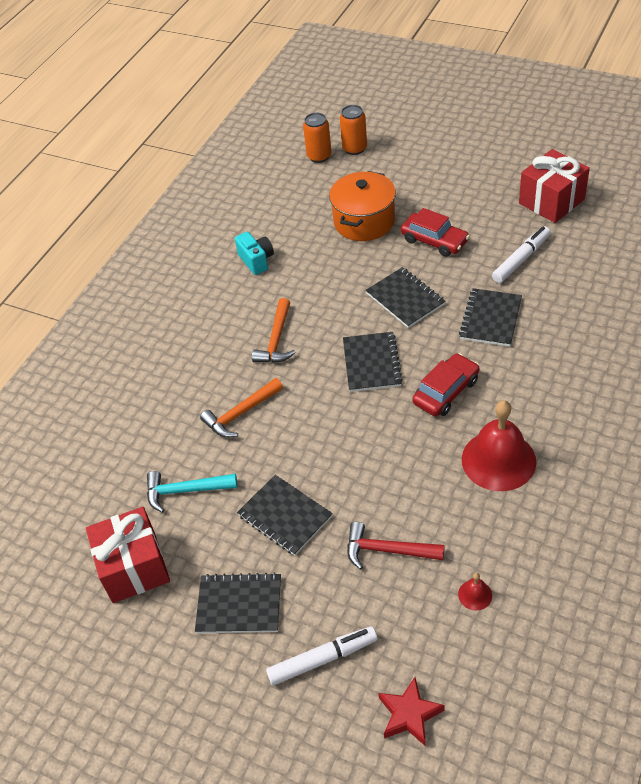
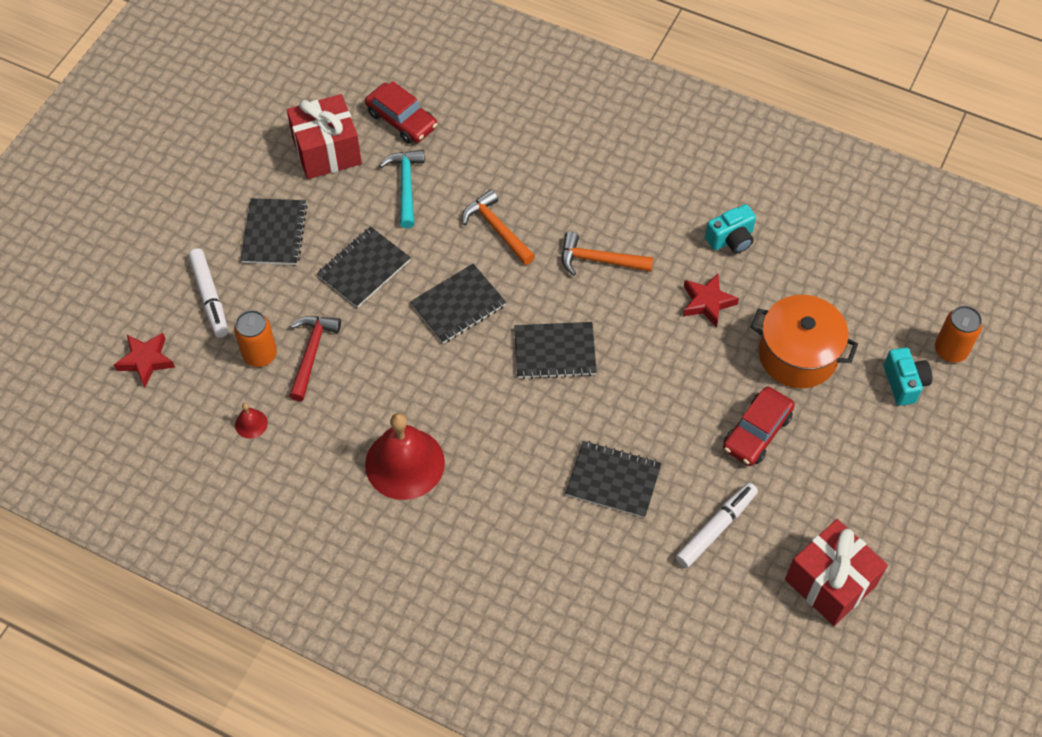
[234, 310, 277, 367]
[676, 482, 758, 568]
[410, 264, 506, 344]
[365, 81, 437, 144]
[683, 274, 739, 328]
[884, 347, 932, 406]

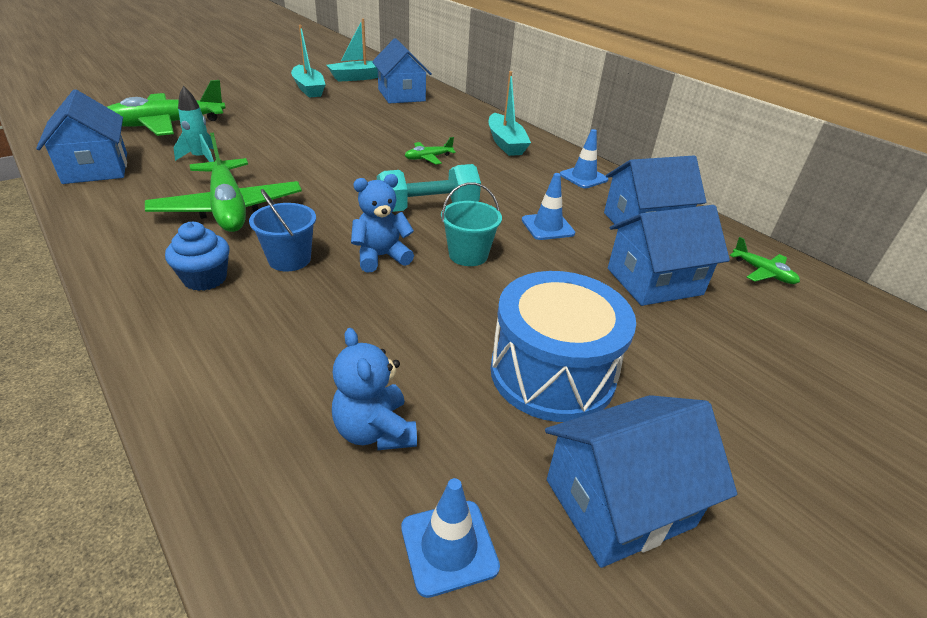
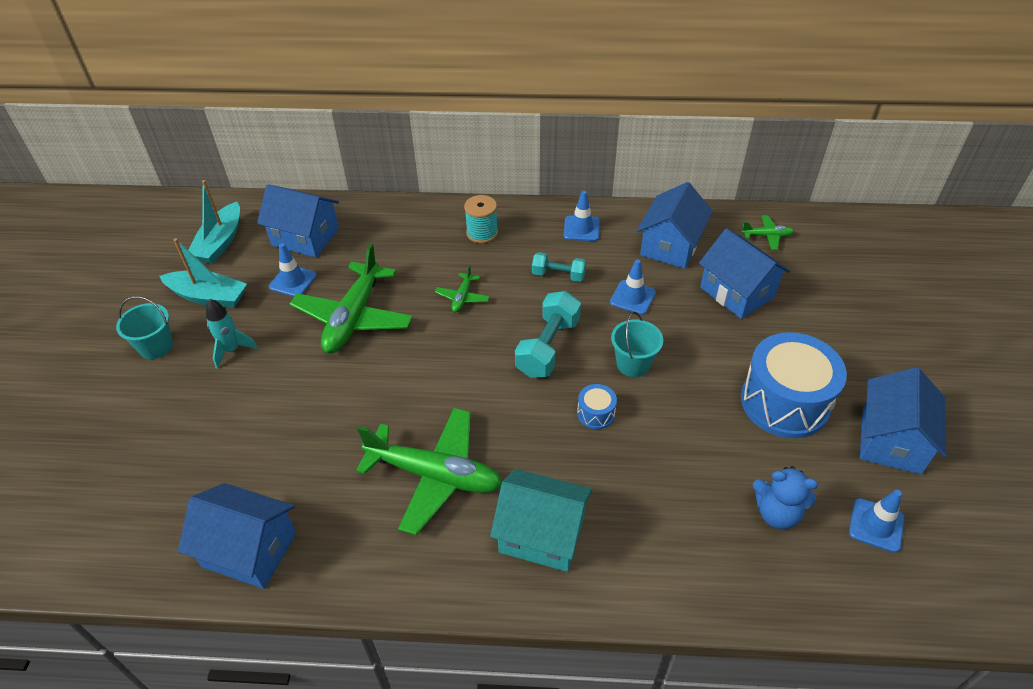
[464, 195, 498, 243]
[290, 244, 413, 353]
[206, 299, 258, 369]
[577, 384, 617, 429]
[249, 189, 316, 272] (first image)
[699, 228, 790, 319]
[490, 469, 592, 572]
[269, 243, 317, 297]
[532, 252, 586, 282]
[116, 296, 173, 359]

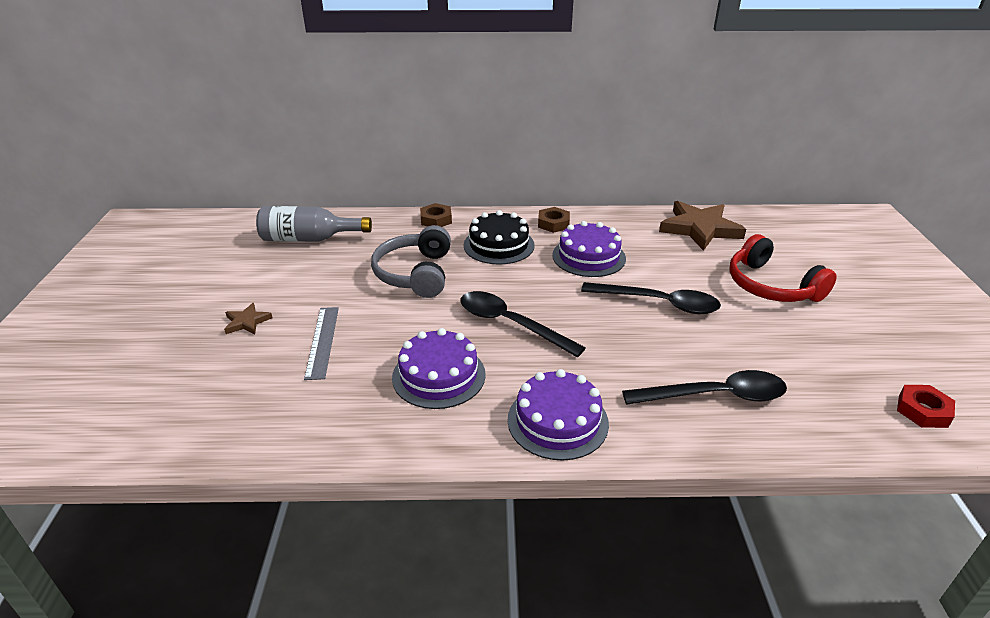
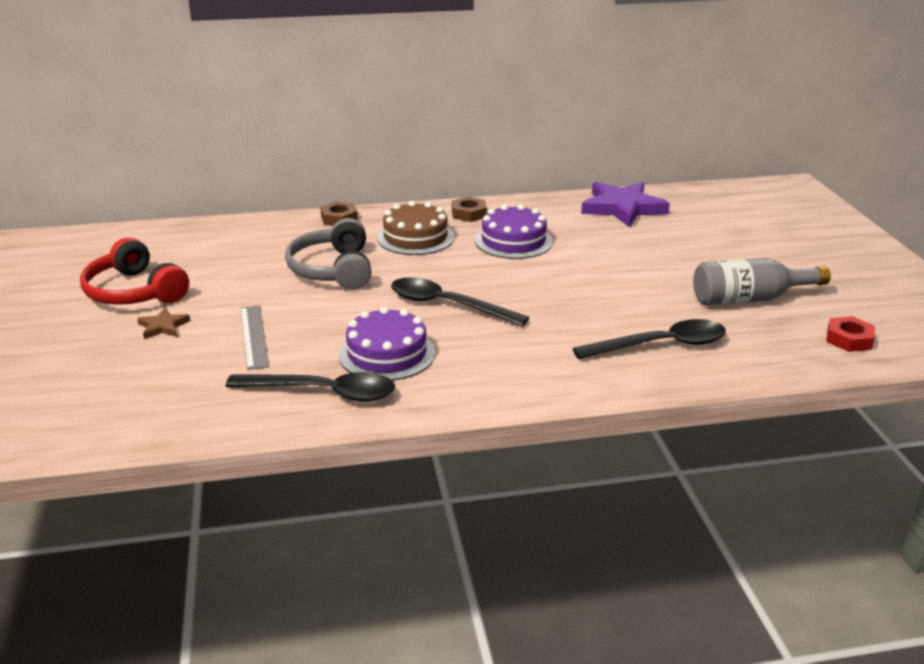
[581, 182, 670, 227]
[693, 258, 831, 305]
[377, 201, 454, 255]
[80, 237, 189, 305]
[225, 372, 395, 402]
[507, 369, 609, 461] (first image)

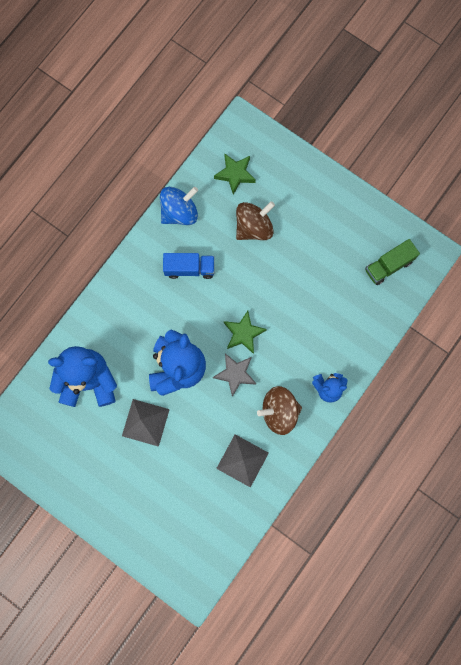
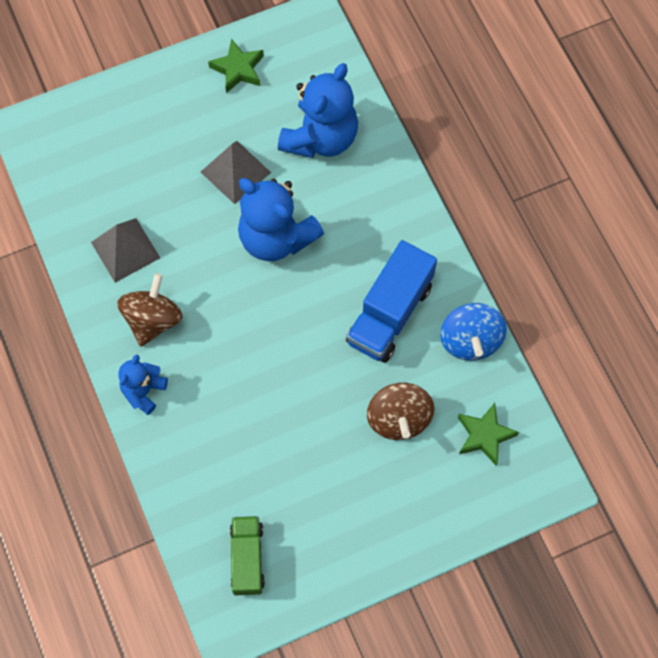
[346, 240, 437, 363]
[208, 39, 264, 93]
[213, 353, 256, 397] (first image)

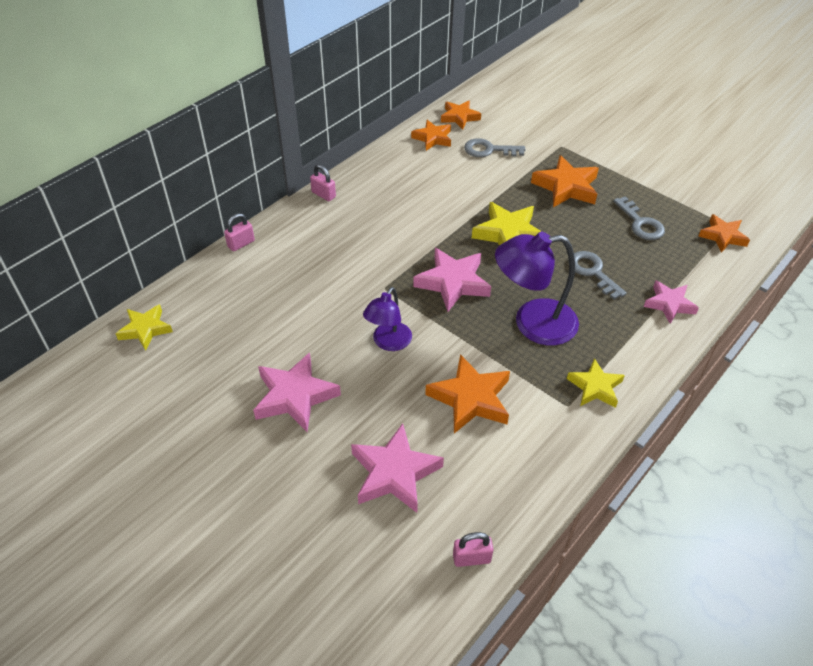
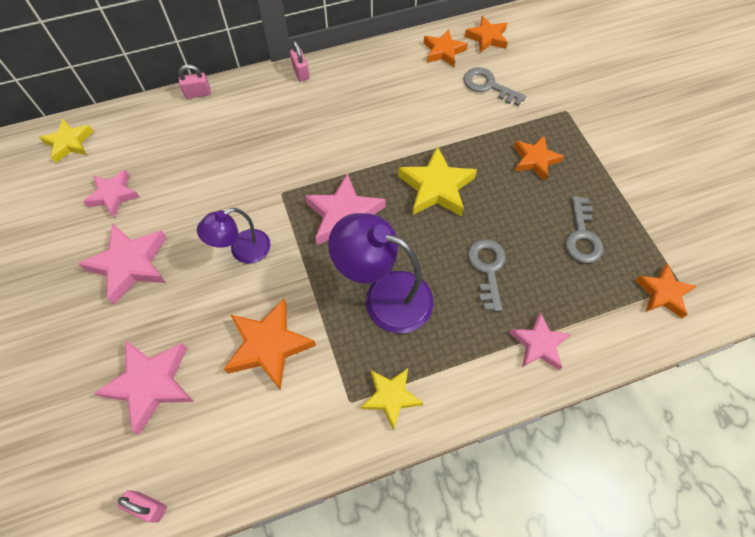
[514, 136, 564, 181]
[83, 170, 140, 218]

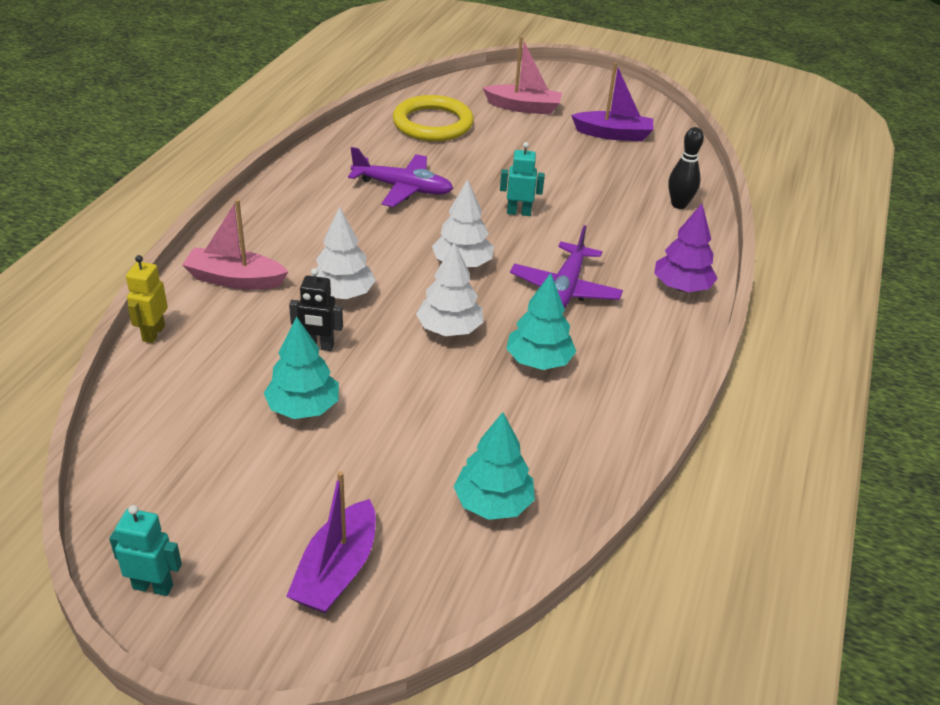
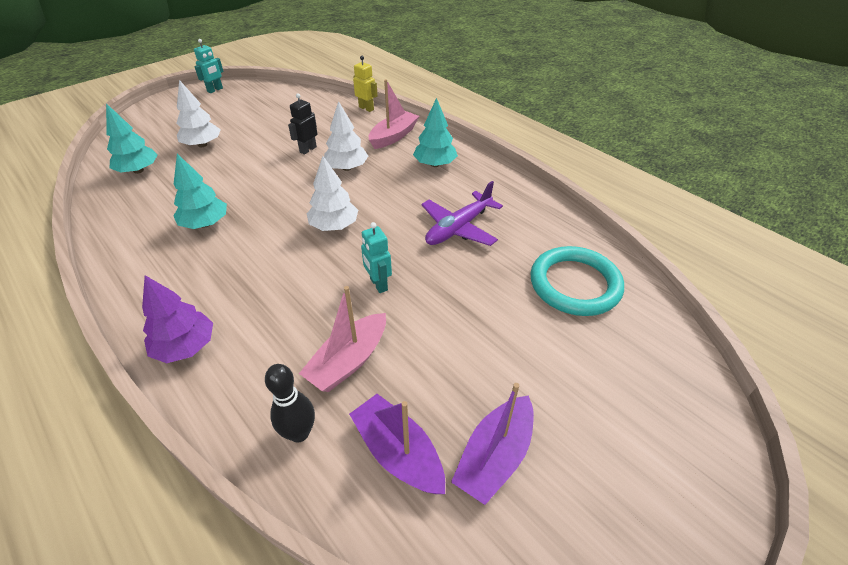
[299, 286, 386, 392]
[530, 246, 624, 316]
[361, 222, 392, 293]
[510, 225, 623, 309] (first image)
[176, 80, 221, 147]
[413, 98, 458, 167]
[349, 394, 445, 494]

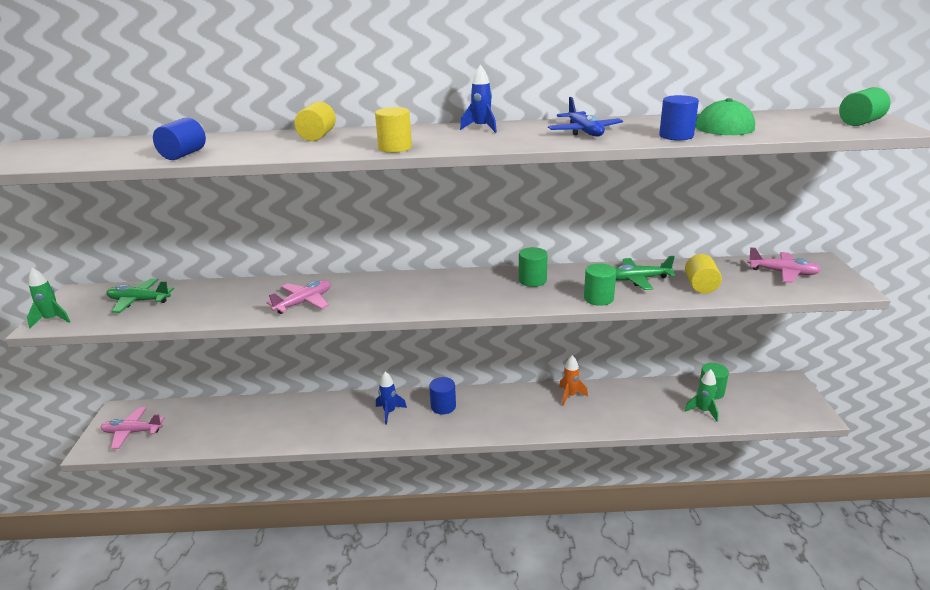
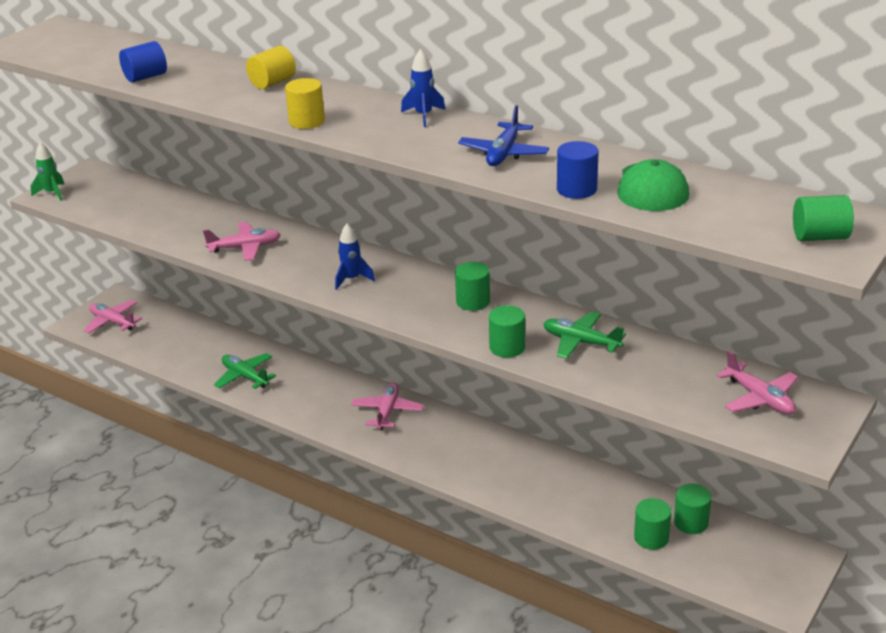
[685, 254, 722, 294] (first image)
[214, 353, 276, 389]
[559, 355, 588, 406] (first image)
[634, 498, 671, 550]
[335, 223, 375, 290]
[351, 382, 424, 430]

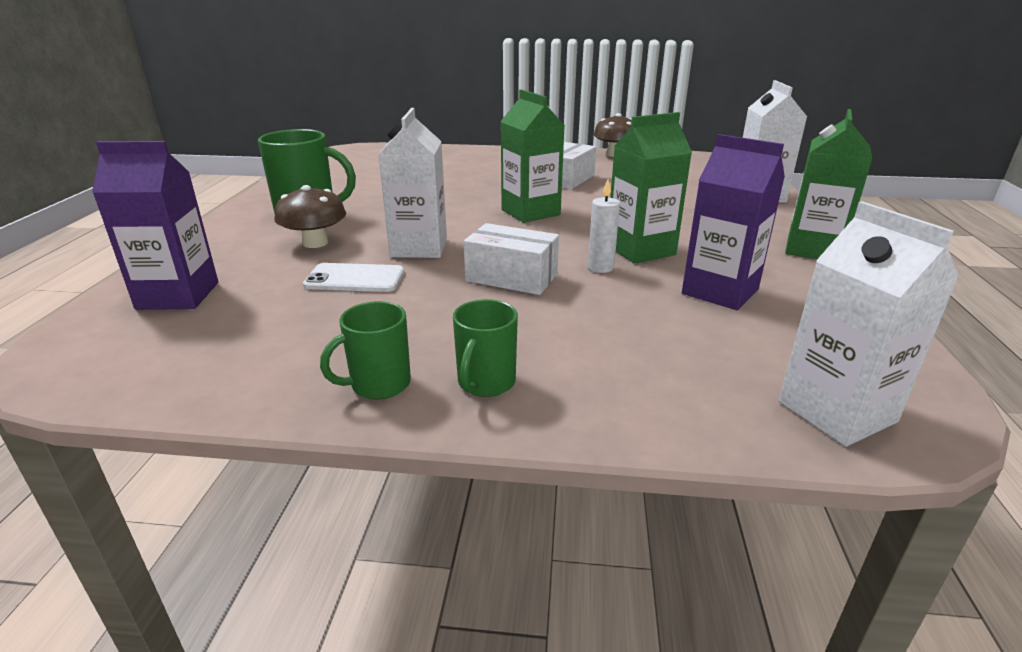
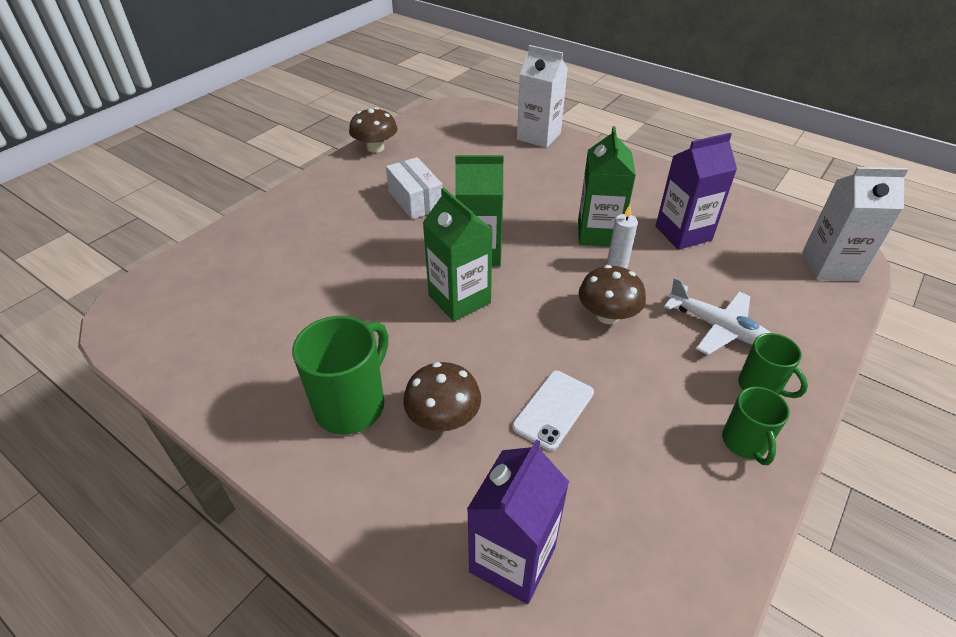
[378, 108, 447, 258] (first image)
[423, 188, 493, 321]
[579, 265, 646, 324]
[664, 277, 771, 355]

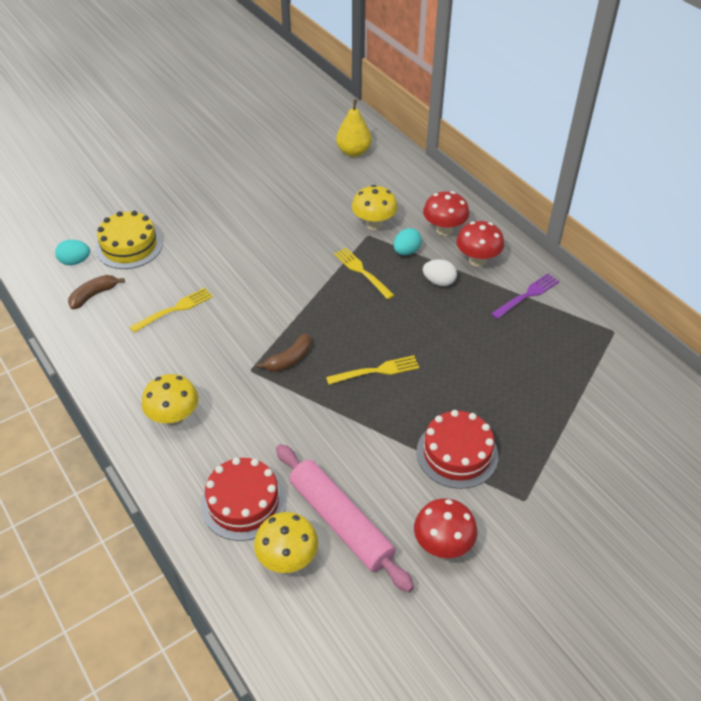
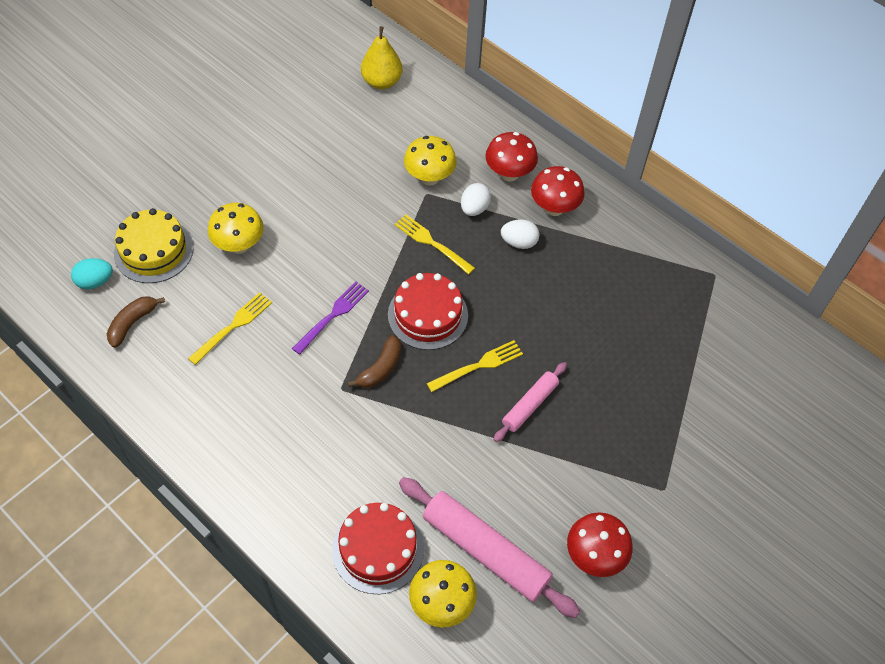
[461, 183, 491, 216]
[292, 281, 369, 355]
[208, 203, 264, 254]
[388, 273, 468, 350]
[493, 362, 567, 442]

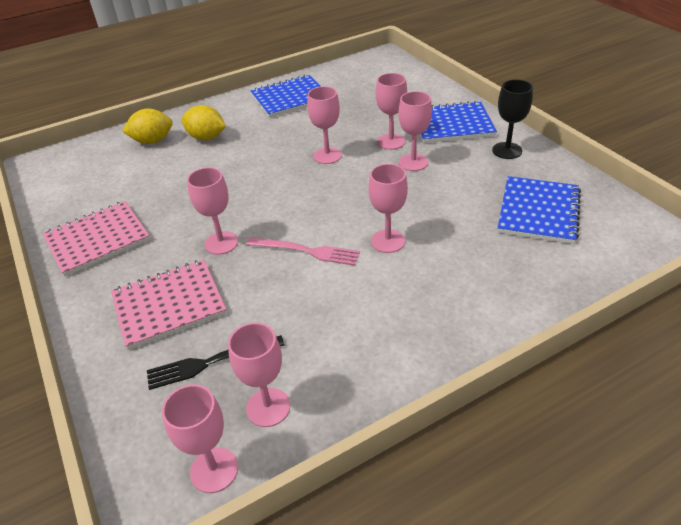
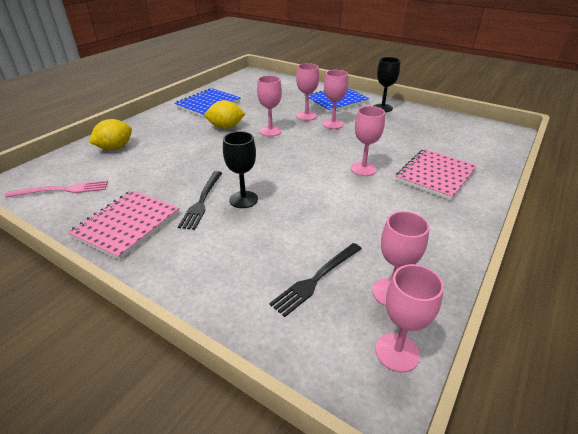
[205, 100, 245, 129]
[223, 131, 258, 208]
[498, 176, 581, 244] (first image)
[5, 180, 108, 198]
[395, 149, 477, 200]
[178, 171, 222, 230]

